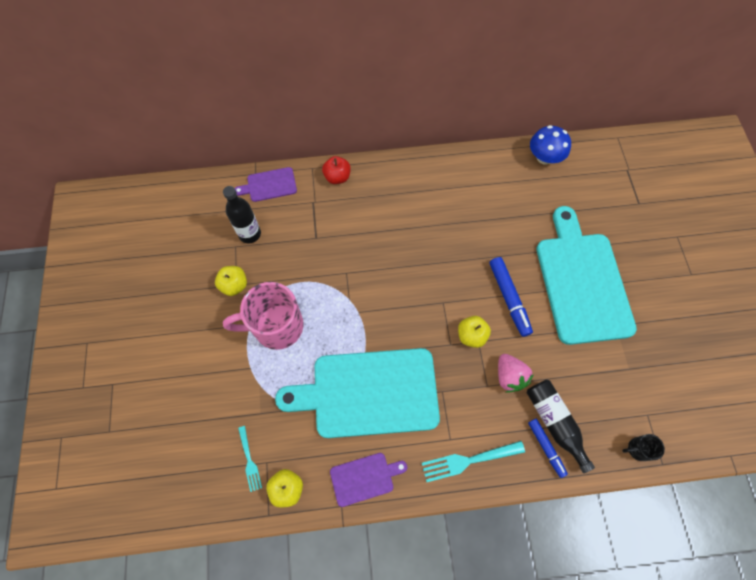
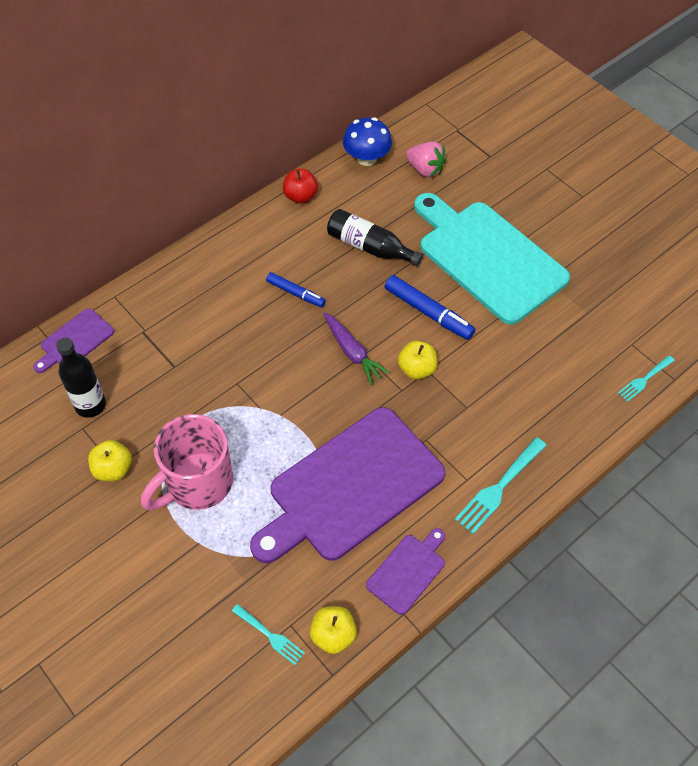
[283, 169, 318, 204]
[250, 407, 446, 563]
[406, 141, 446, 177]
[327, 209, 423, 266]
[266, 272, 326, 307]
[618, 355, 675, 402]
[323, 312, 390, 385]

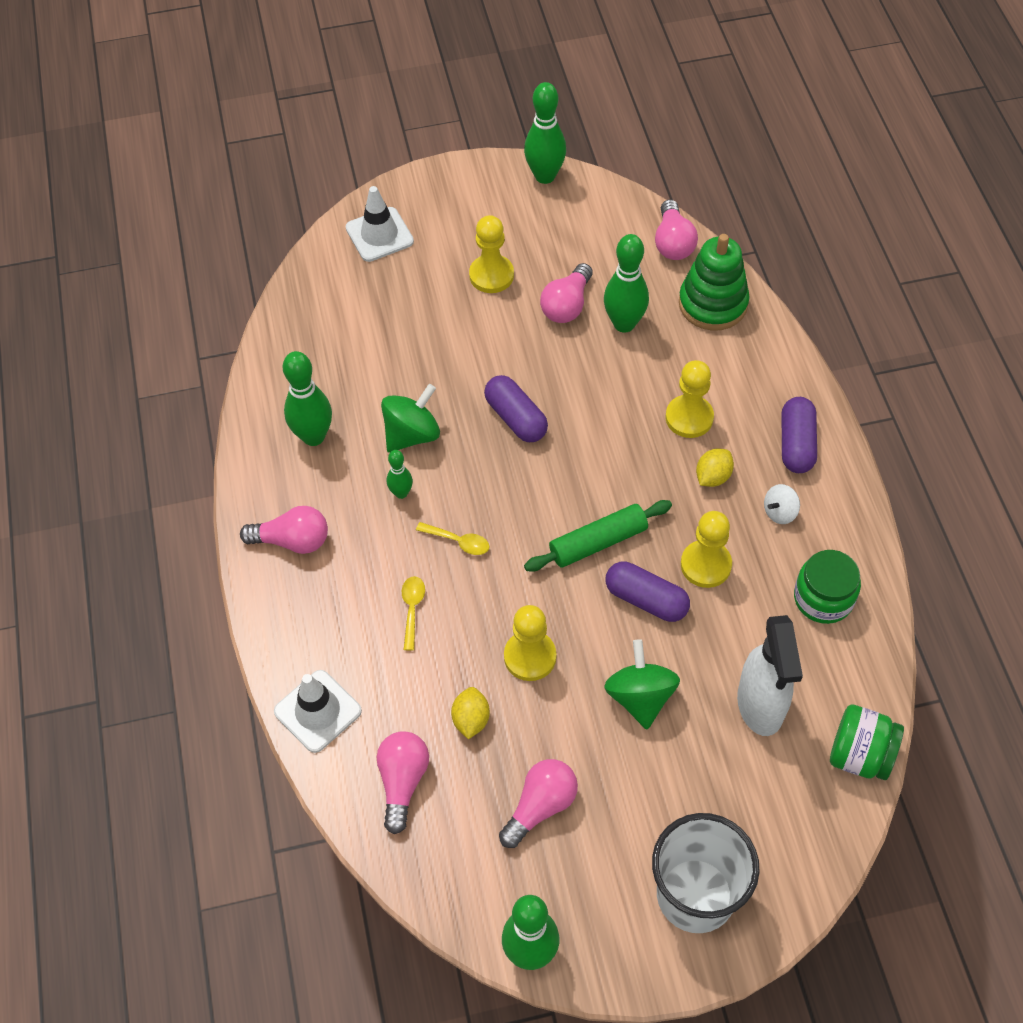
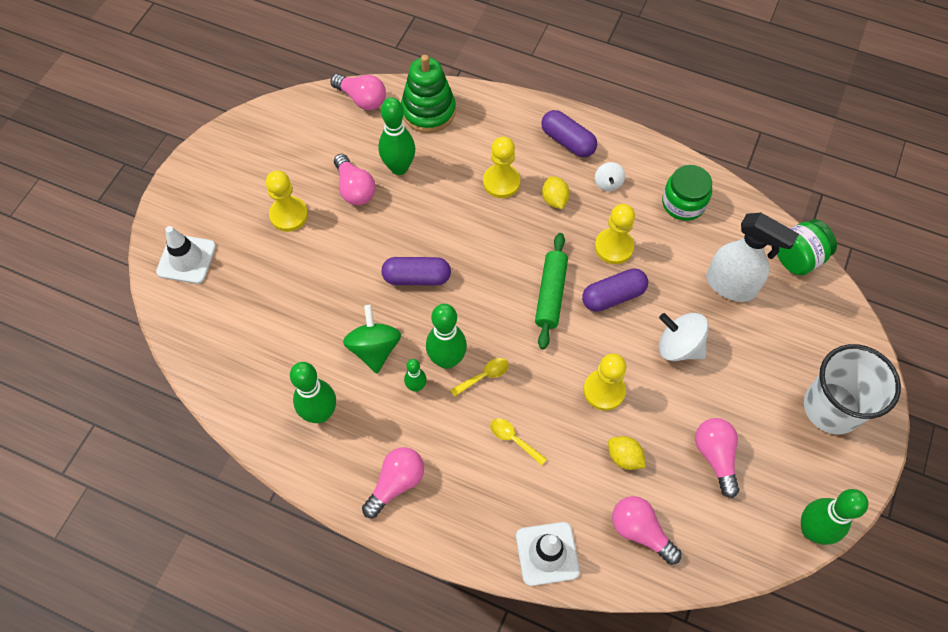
[426, 304, 467, 369]
[659, 313, 709, 361]

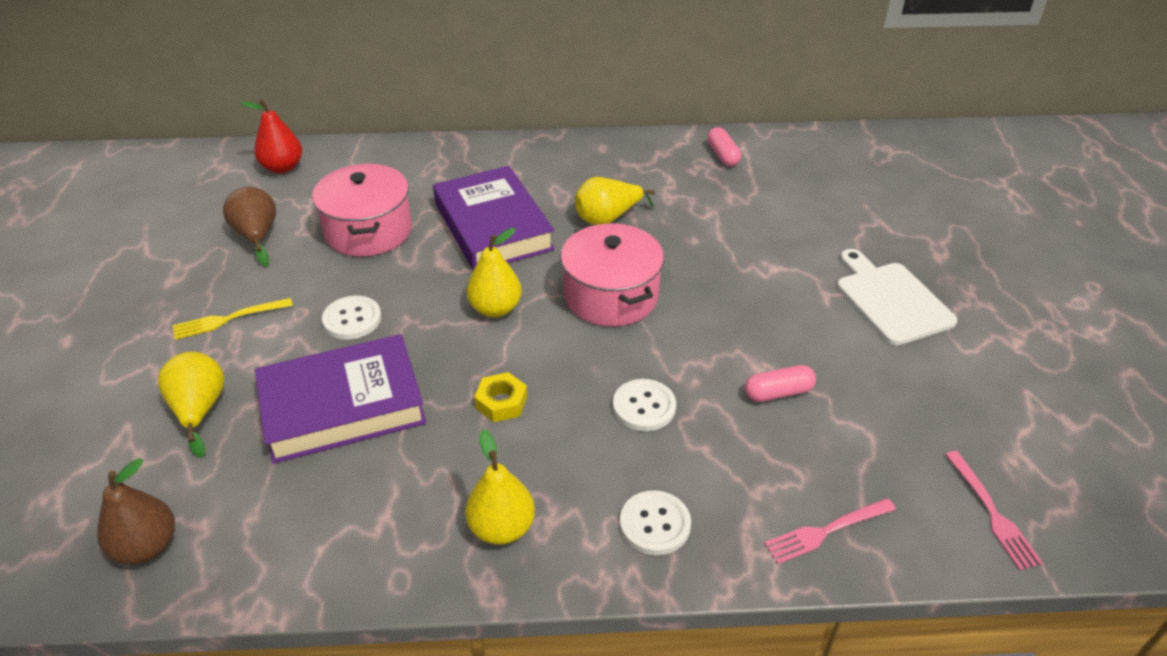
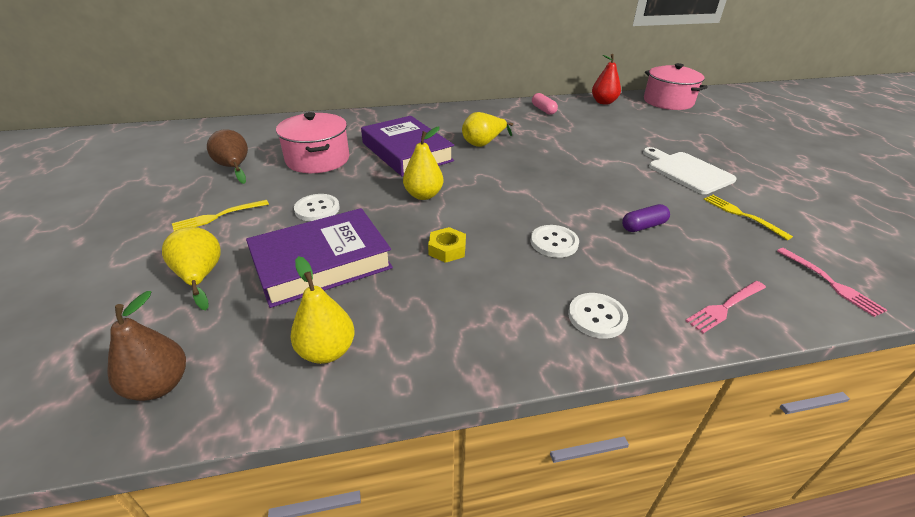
[592, 54, 621, 105]
[644, 63, 708, 110]
[622, 204, 670, 232]
[290, 256, 355, 363]
[703, 195, 793, 240]

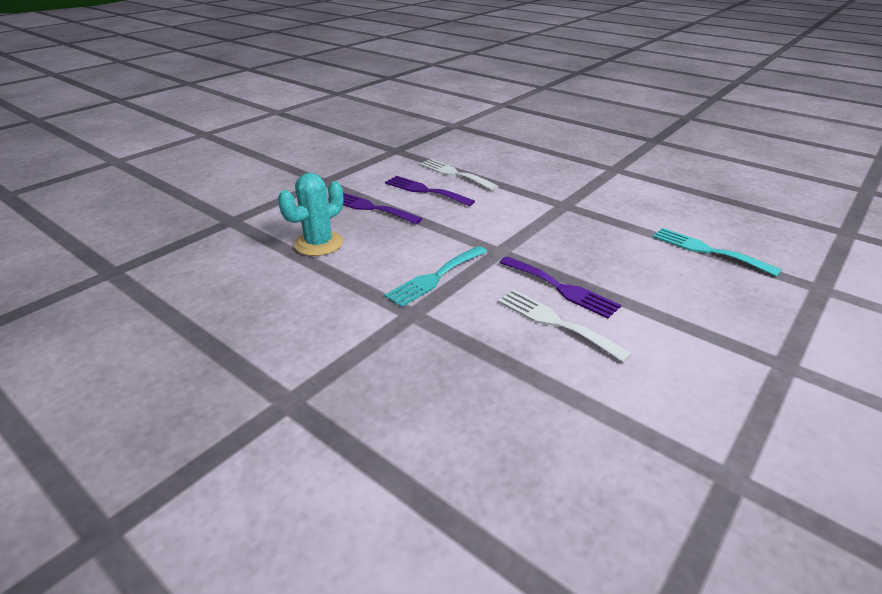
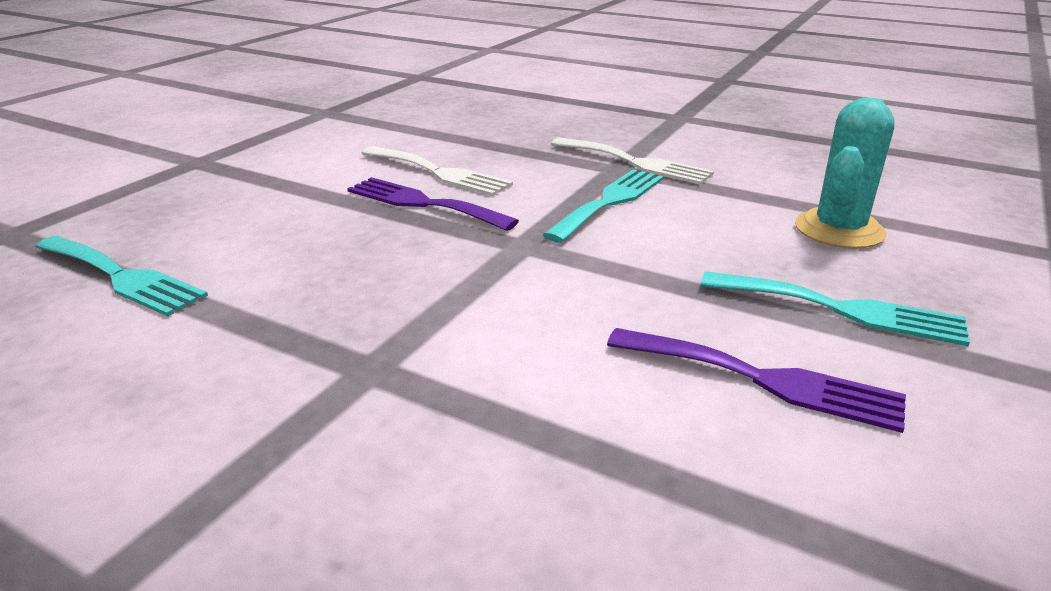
[551, 138, 714, 185]
[700, 271, 970, 346]

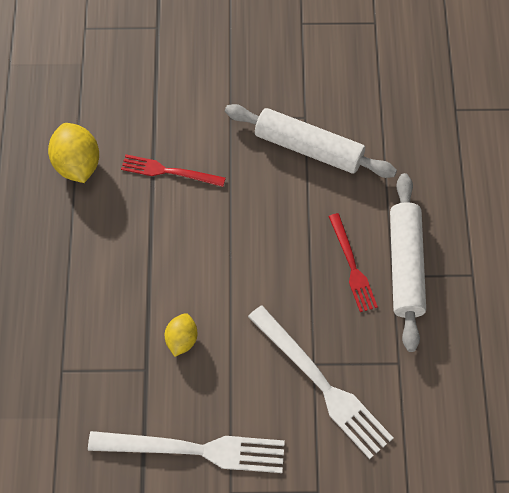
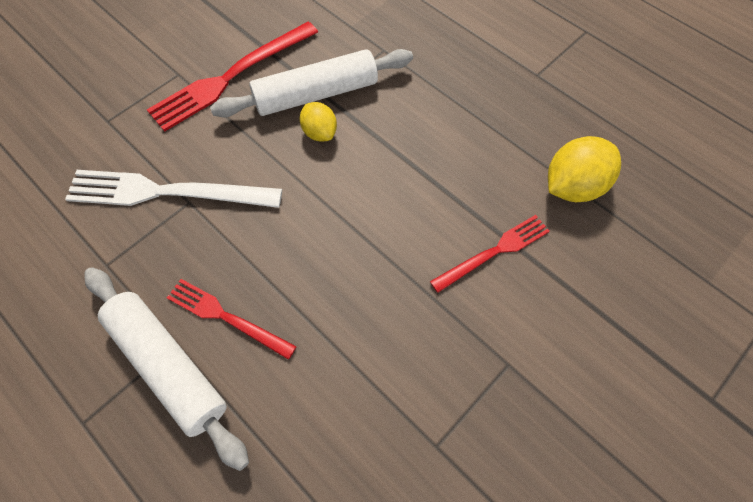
[210, 49, 413, 118]
[548, 136, 621, 202]
[147, 22, 318, 132]

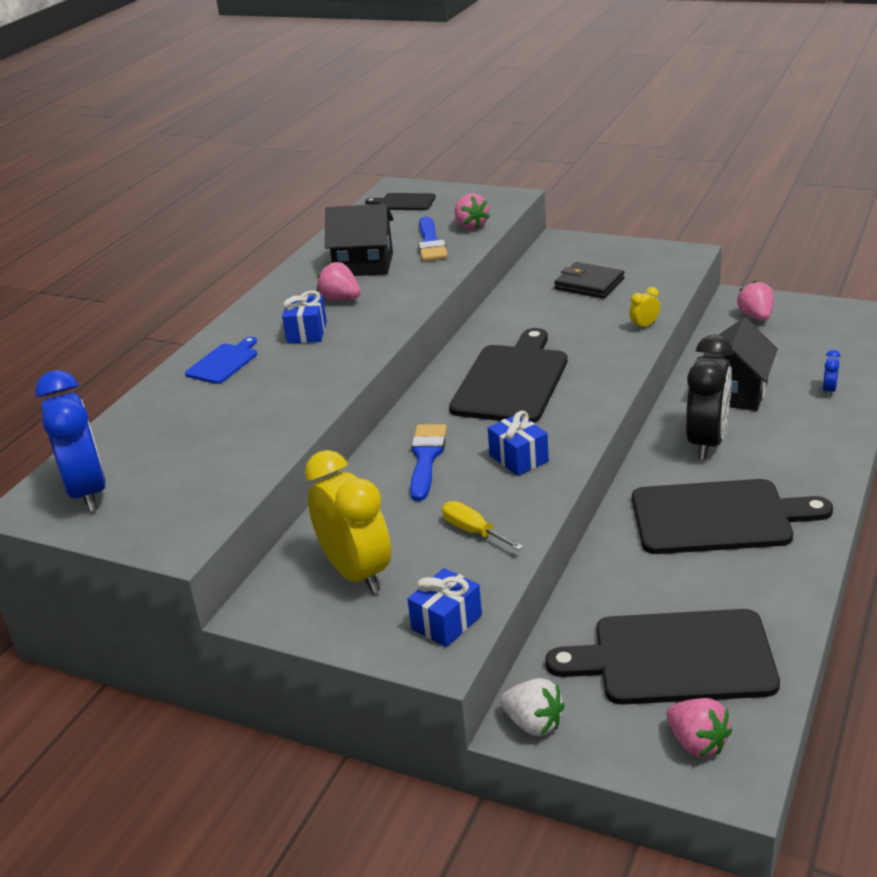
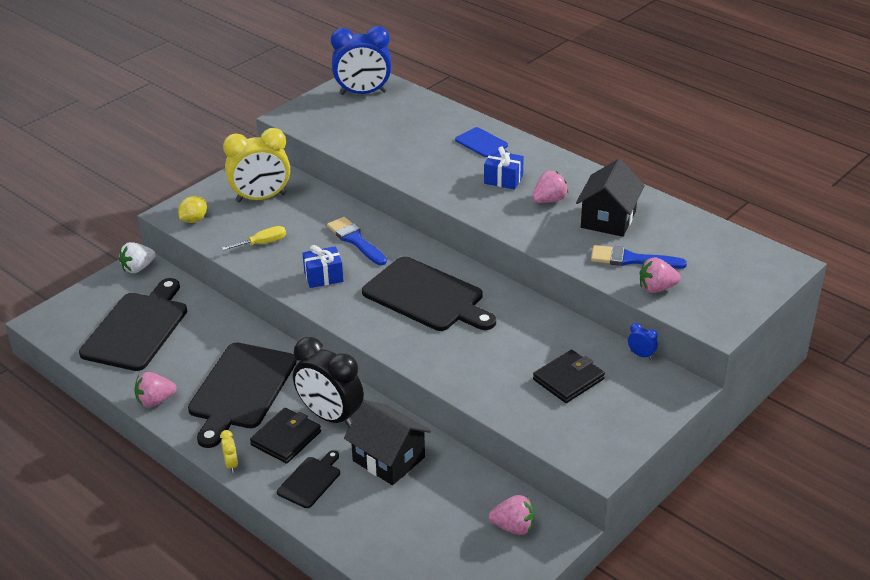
[277, 450, 340, 508]
[220, 430, 238, 473]
[628, 323, 658, 360]
[327, 217, 387, 265]
[178, 196, 207, 223]
[134, 372, 177, 408]
[250, 408, 321, 464]

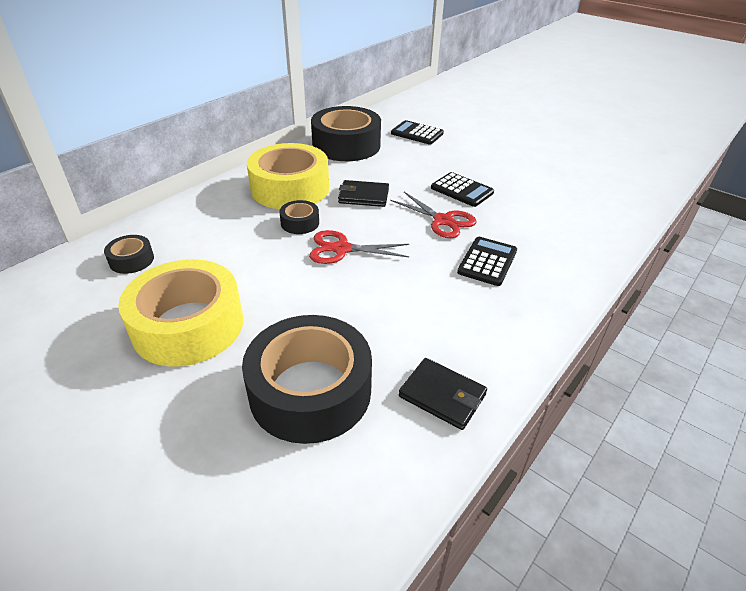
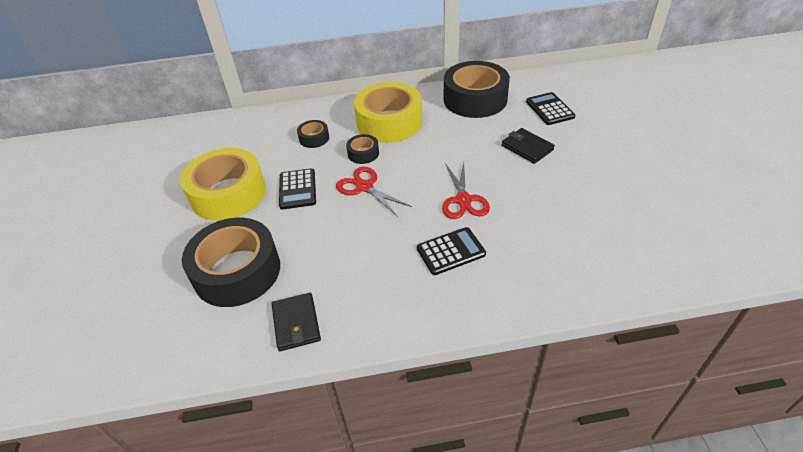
[279, 168, 316, 209]
[502, 128, 555, 164]
[297, 120, 329, 148]

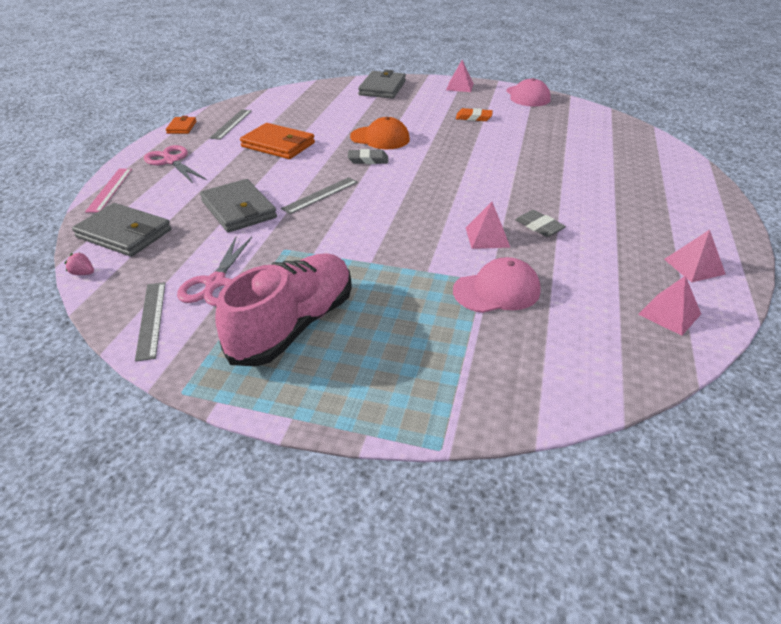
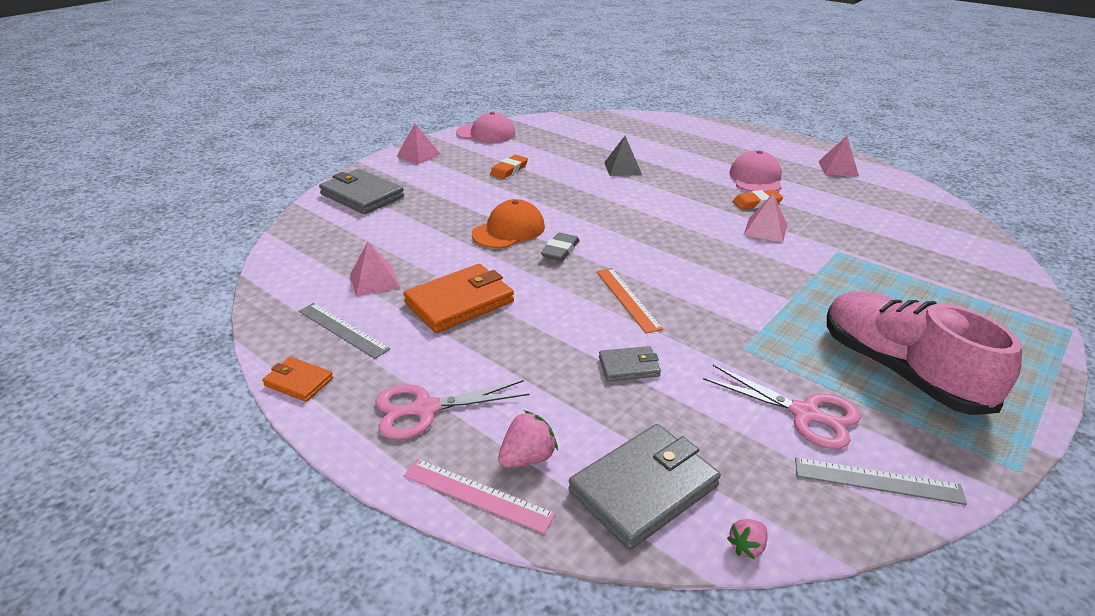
[597, 268, 663, 334]
[599, 346, 661, 381]
[733, 190, 783, 210]
[729, 150, 782, 192]
[350, 242, 400, 296]
[604, 136, 642, 176]
[498, 410, 558, 468]

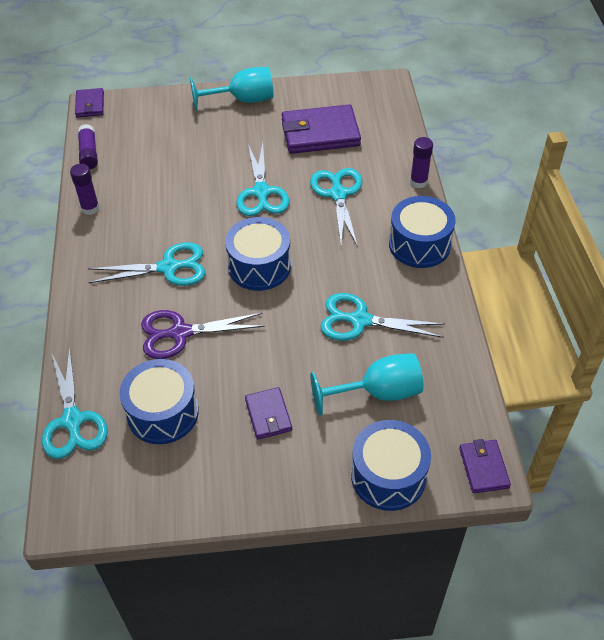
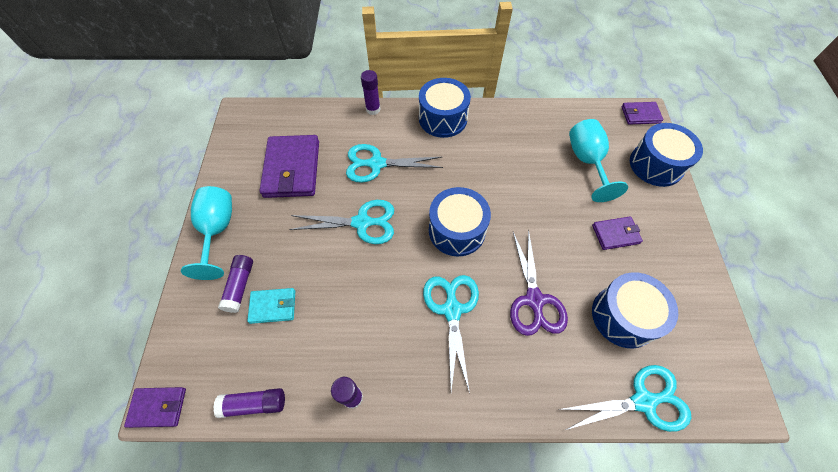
[320, 293, 445, 341] (first image)
[218, 255, 253, 313]
[247, 288, 295, 324]

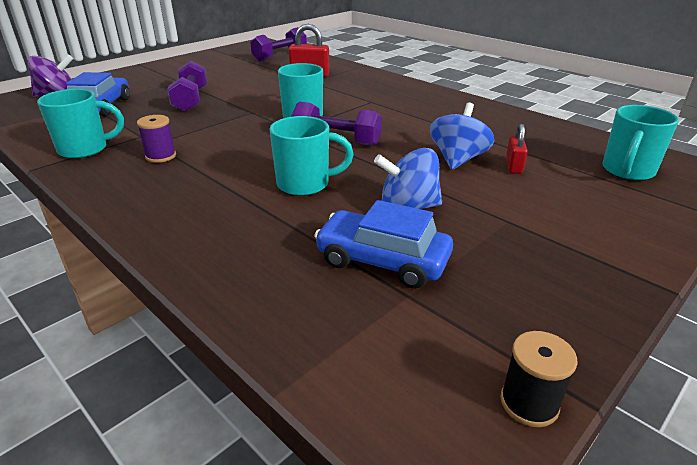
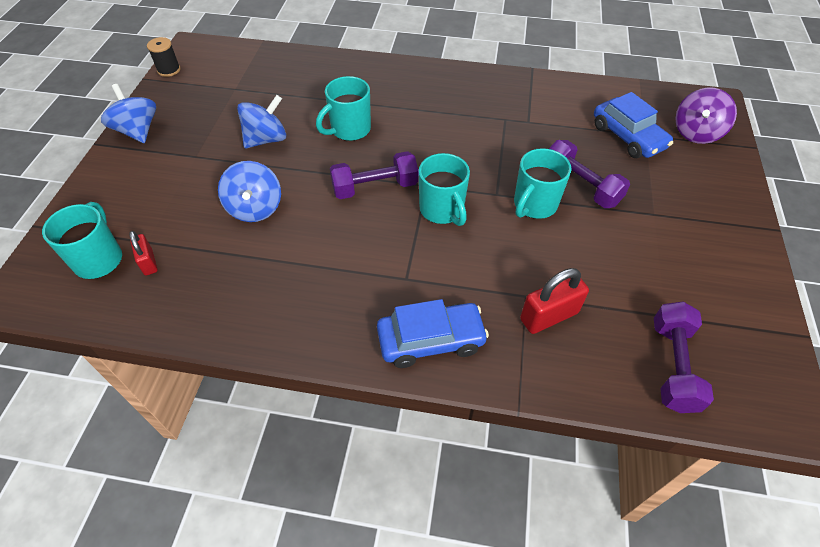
[514, 148, 572, 219]
[137, 115, 176, 163] (first image)
[129, 231, 158, 275]
[377, 299, 489, 368]
[101, 84, 156, 143]

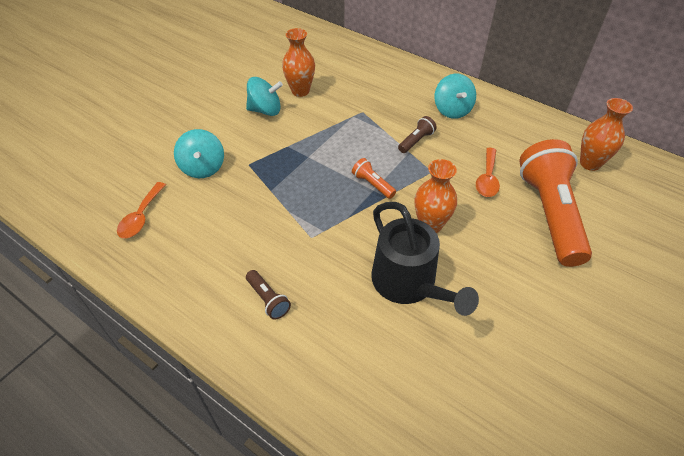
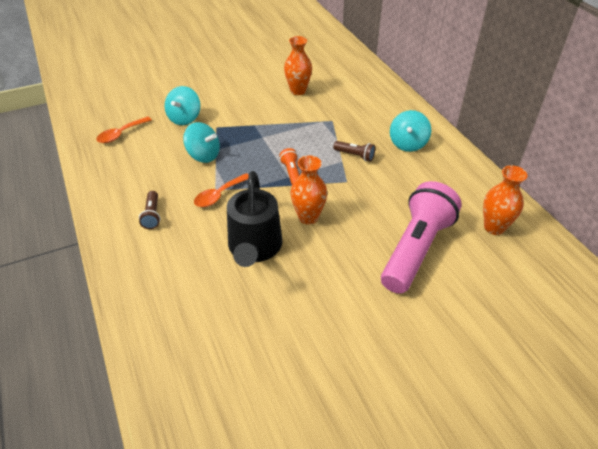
[183, 122, 220, 163]
[333, 141, 375, 162]
[381, 181, 462, 294]
[194, 173, 249, 207]

